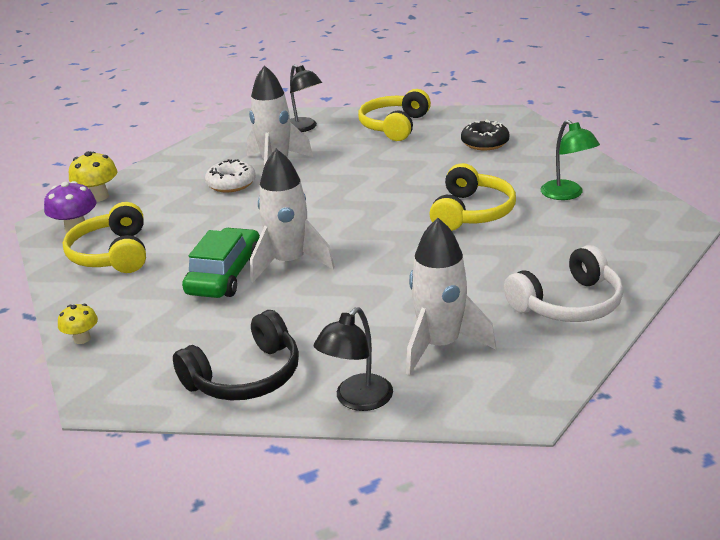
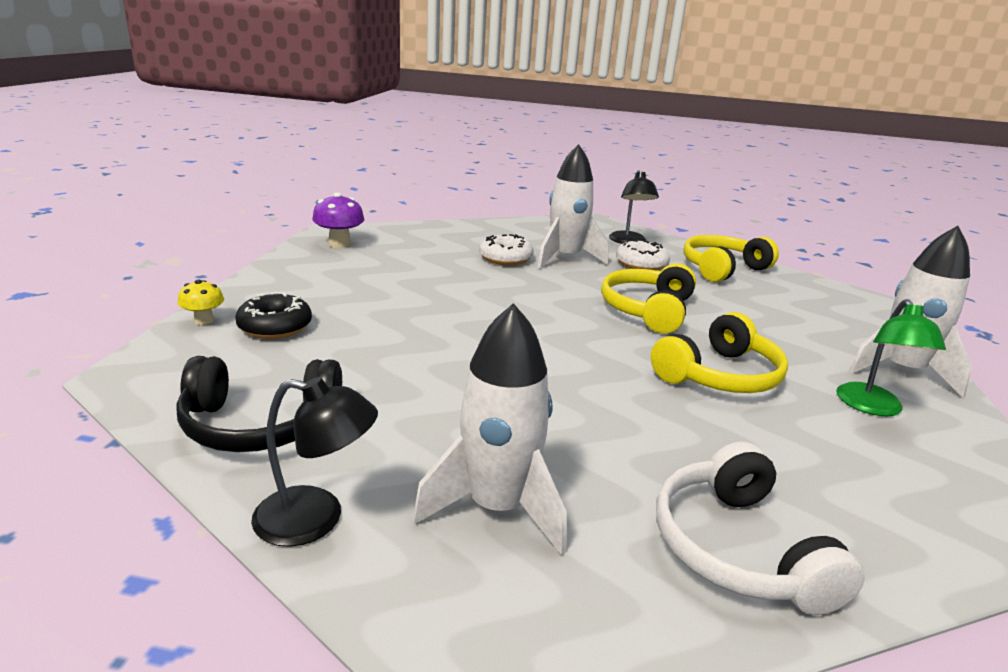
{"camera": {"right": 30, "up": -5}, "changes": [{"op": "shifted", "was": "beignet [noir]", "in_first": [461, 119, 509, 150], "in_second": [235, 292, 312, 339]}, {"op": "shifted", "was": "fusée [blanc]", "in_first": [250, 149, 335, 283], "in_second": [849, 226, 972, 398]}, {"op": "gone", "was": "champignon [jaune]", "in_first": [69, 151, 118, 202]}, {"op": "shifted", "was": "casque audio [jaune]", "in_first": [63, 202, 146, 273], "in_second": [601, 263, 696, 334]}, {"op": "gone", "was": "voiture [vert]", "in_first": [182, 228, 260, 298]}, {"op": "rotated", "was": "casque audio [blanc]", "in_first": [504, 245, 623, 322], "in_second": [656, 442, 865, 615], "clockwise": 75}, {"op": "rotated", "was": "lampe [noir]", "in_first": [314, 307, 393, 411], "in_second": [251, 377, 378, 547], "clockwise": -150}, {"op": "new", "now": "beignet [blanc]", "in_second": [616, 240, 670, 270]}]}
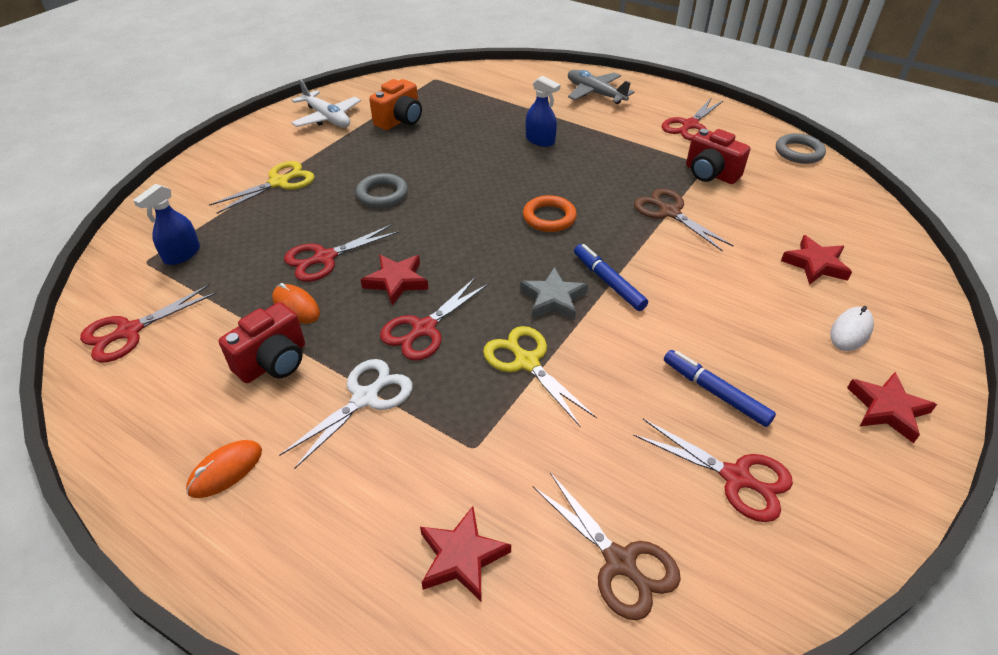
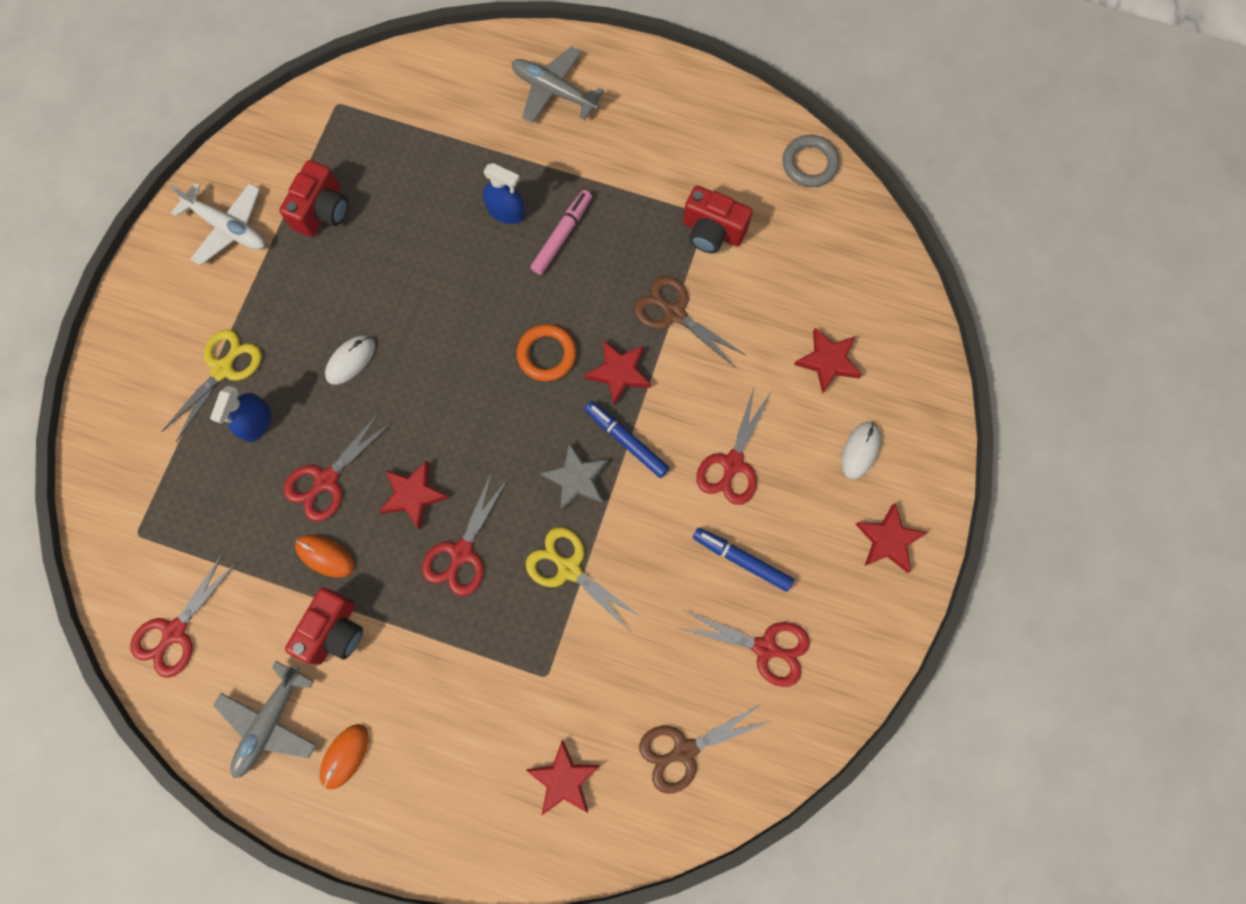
{"camera": {"right": -15, "up": 30}, "changes": [{"op": "repainted", "was": "appareil photo [orange]", "now": "appareil photo [rouge]", "in_first": [369, 79, 422, 130], "in_second": [279, 160, 348, 237]}, {"op": "shifted", "was": "ciseaux [rouge]", "in_first": [662, 99, 724, 140], "in_second": [696, 385, 771, 505]}, {"op": "swapped", "was": "anneau [gris]", "now": "souris [blanc]", "in_first": [356, 173, 408, 208], "in_second": [325, 335, 375, 385]}, {"op": "shifted", "was": "vaporisateur [bleu]", "in_first": [133, 184, 200, 265], "in_second": [210, 386, 271, 442]}, {"op": "gone", "was": "ciseaux [blanc]", "in_first": [279, 359, 413, 469]}, {"op": "rotated", "was": "ciseaux [marron]", "in_first": [533, 473, 681, 620], "in_second": [639, 703, 772, 794], "clockwise": 120}, {"op": "new", "now": "feutre [rose]", "in_second": [530, 190, 592, 275]}, {"op": "new", "now": "étoile [rouge]", "in_second": [585, 340, 651, 406]}, {"op": "new", "now": "avion [gris]", "in_second": [213, 661, 316, 778]}]}
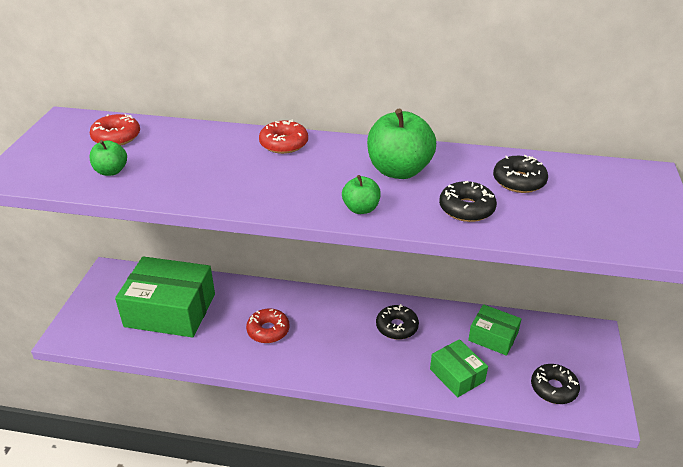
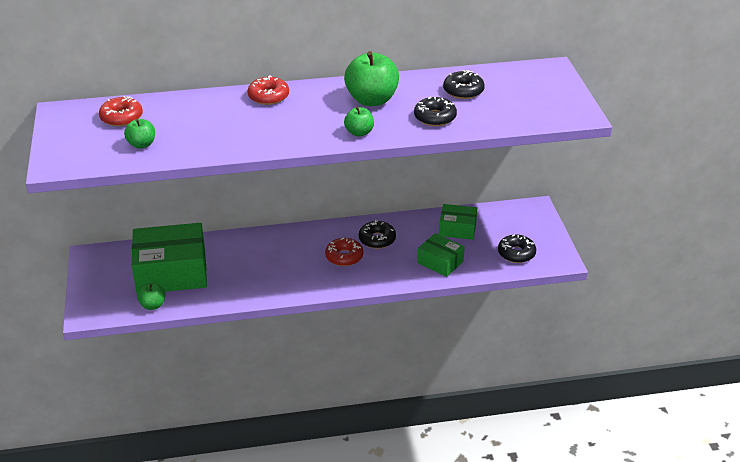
{"camera": {"right": -20, "up": 0}, "changes": [{"op": "shifted", "was": "beignet [rouge]", "in_first": [246, 308, 290, 343], "in_second": [325, 238, 363, 266]}, {"op": "new", "now": "pomme [vert]", "in_second": [137, 283, 165, 310]}]}
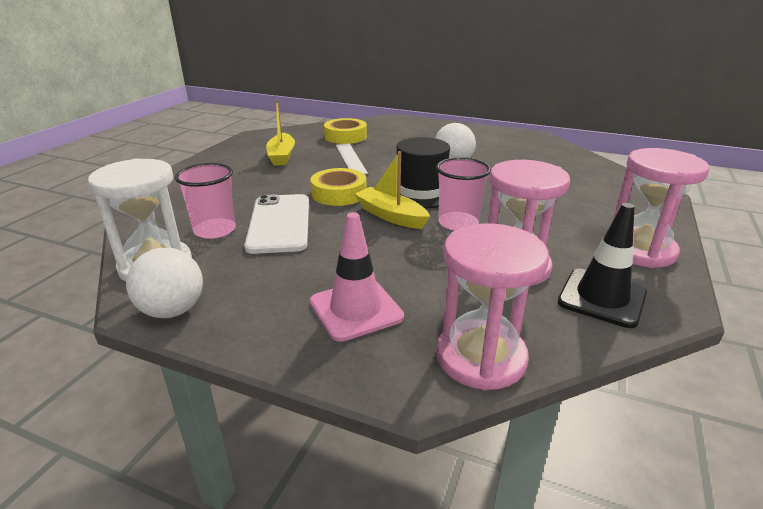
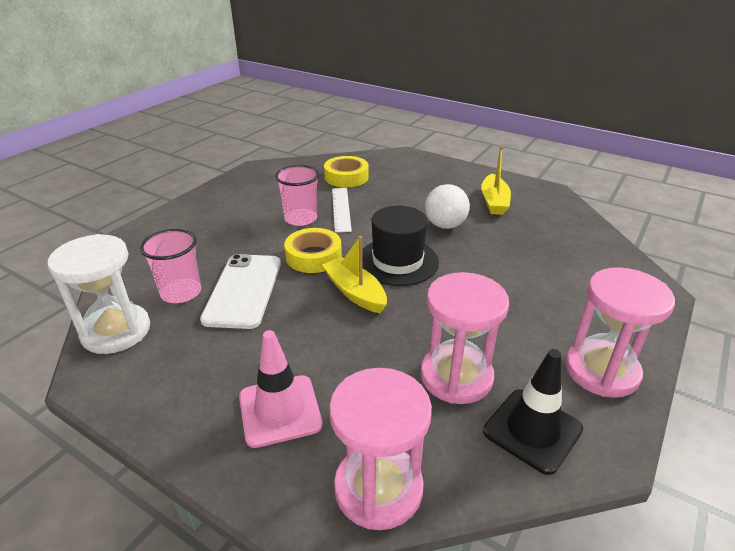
{"camera": {"right": 10, "up": 5}, "changes": [{"op": "shifted", "was": "bateau [jaune]", "in_first": [266, 99, 295, 166], "in_second": [481, 146, 511, 215]}, {"op": "shifted", "was": "gobelet [rose]", "in_first": [436, 157, 491, 231], "in_second": [275, 165, 319, 226]}, {"op": "gone", "was": "balle [blanc]", "in_first": [126, 247, 203, 318]}]}
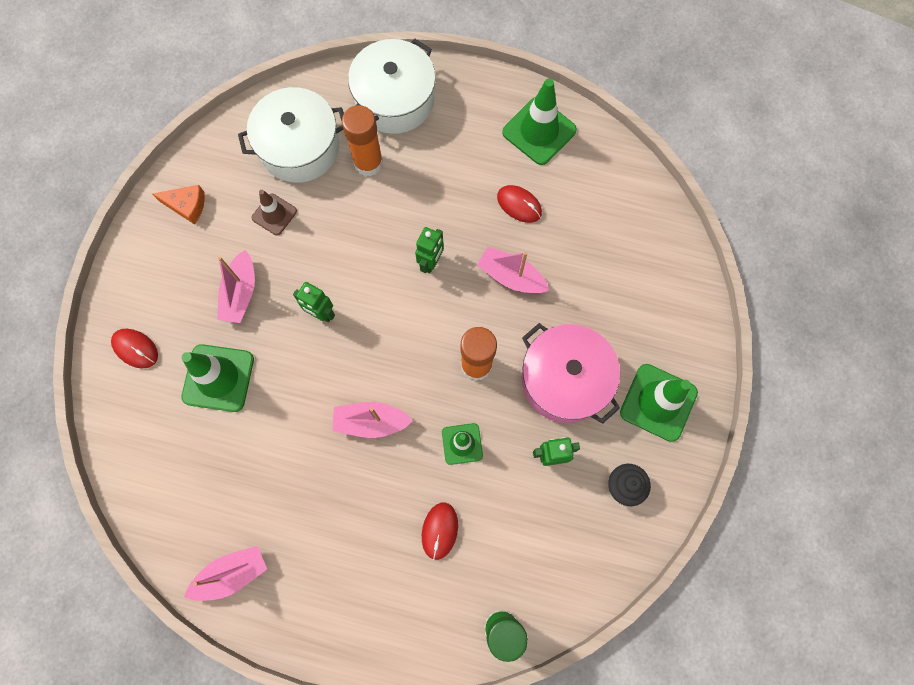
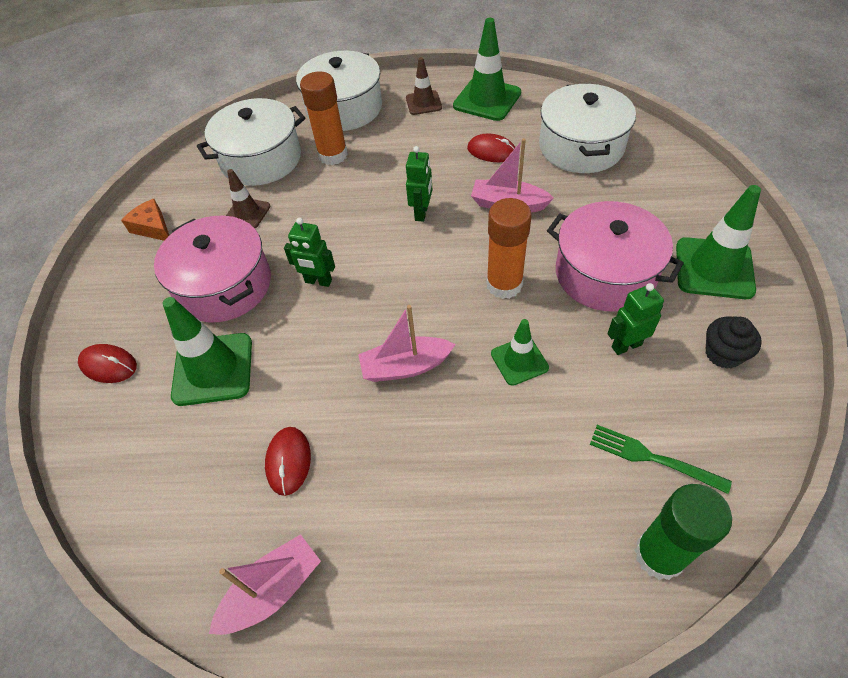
{"camera": {"right": -10, "up": -20}, "changes": [{"op": "rotated", "was": "fromage [orange]", "in_first": [153, 185, 205, 225], "in_second": [121, 199, 169, 241], "clockwise": -135}, {"op": "swapped", "was": "bateau [rose]", "now": "marmite [rose]", "in_first": [217, 250, 255, 323], "in_second": [154, 216, 271, 322]}, {"op": "shifted", "was": "souris [rouge]", "in_first": [422, 503, 458, 560], "in_second": [265, 427, 311, 496]}, {"op": "new", "now": "cône de chantier [marron]", "in_second": [406, 57, 442, 115]}, {"op": "new", "now": "marmite [blanc]", "in_second": [539, 83, 636, 173]}, {"op": "new", "now": "fourchette [vert]", "in_second": [590, 425, 732, 494]}]}
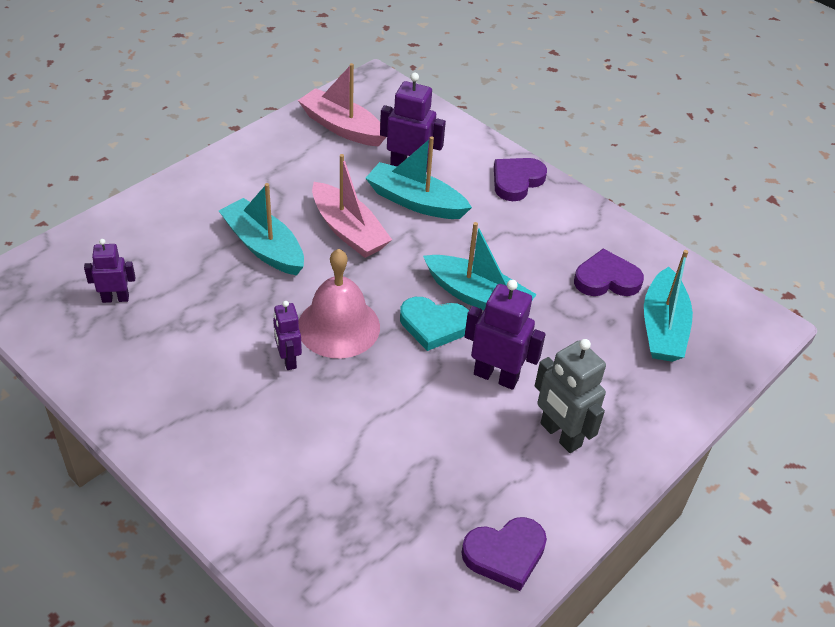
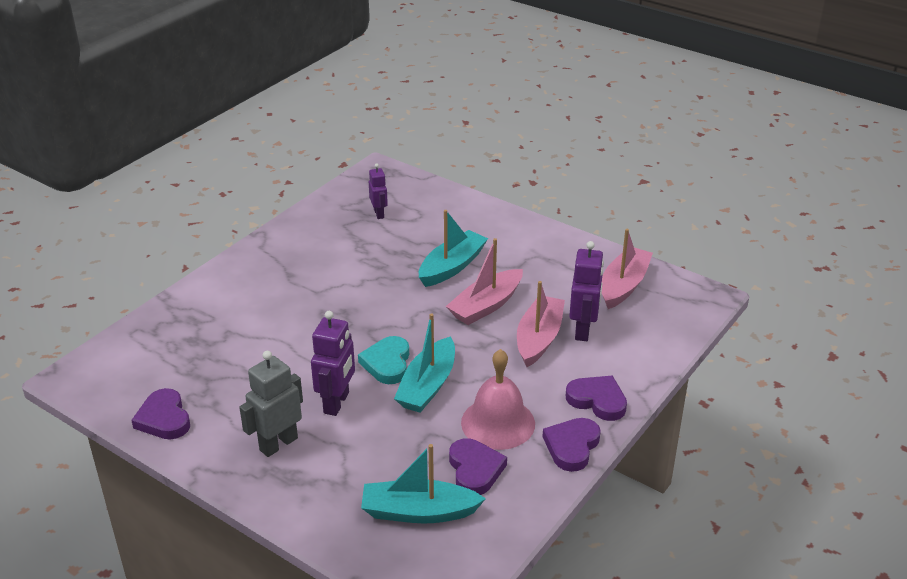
{"camera": {"right": 85, "up": -10}, "changes": [{"op": "repainted", "was": "bateau [turquoise]", "now": "bateau [rose]", "in_first": [366, 136, 472, 219], "in_second": [517, 281, 565, 367]}, {"op": "shifted", "was": "cloche [rose]", "in_first": [299, 249, 380, 358], "in_second": [461, 349, 535, 450]}, {"op": "gone", "was": "robot [violet]", "in_first": [273, 301, 302, 370]}, {"op": "new", "now": "cœur [violet]", "in_second": [543, 418, 601, 472]}]}
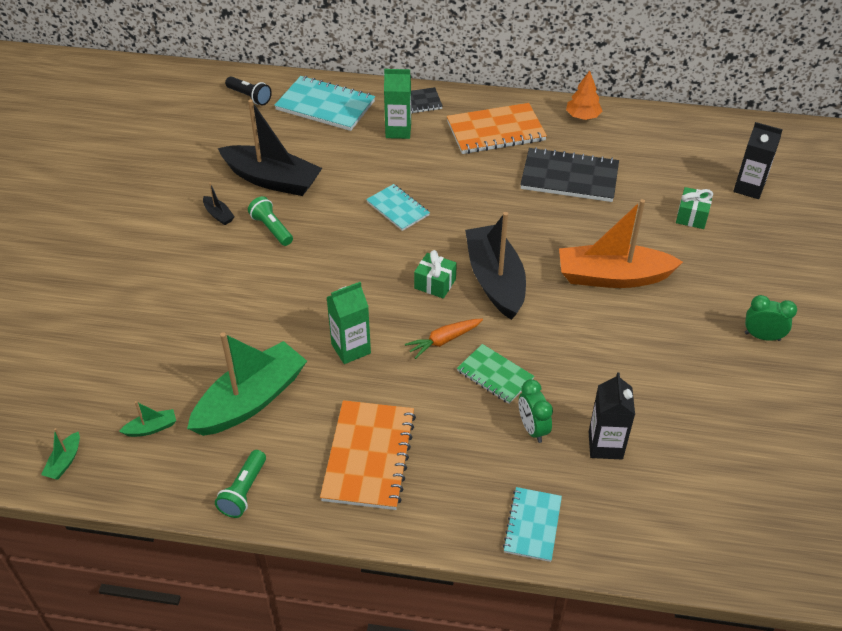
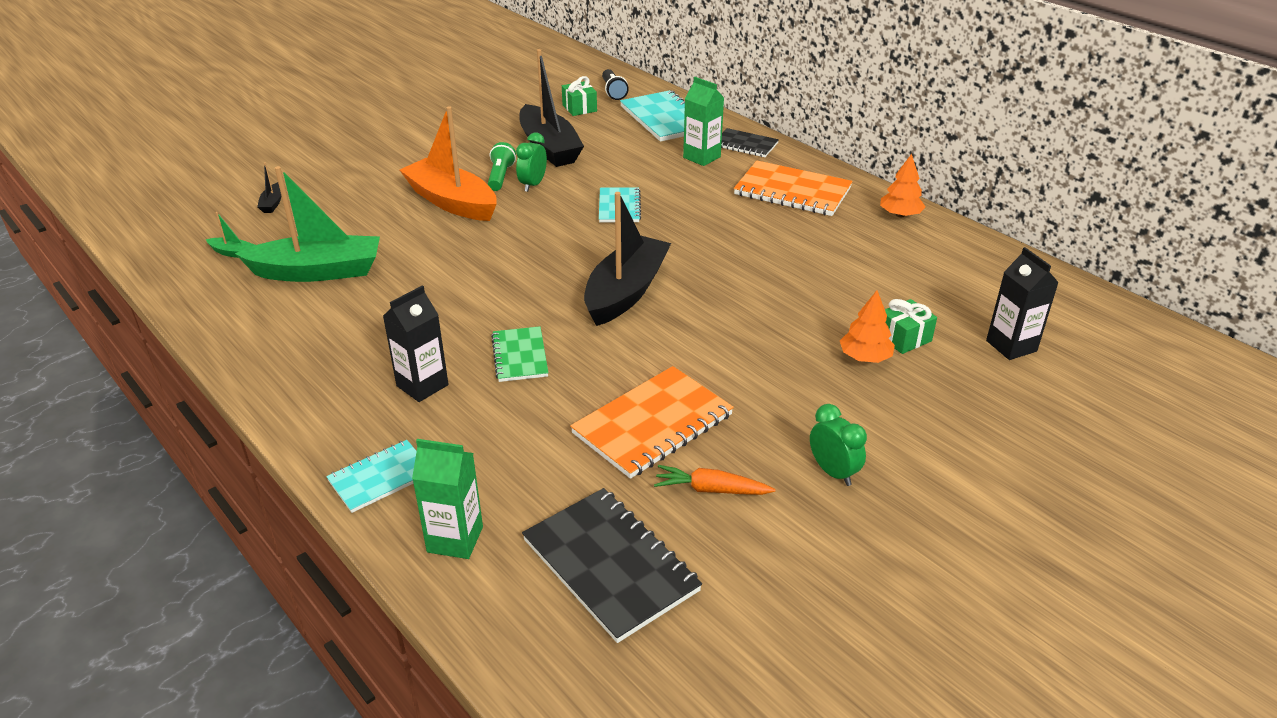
{"camera": {"right": 40, "up": -10}, "changes": [{"op": "shifted", "was": "carnet [noir]", "in_first": [520, 147, 619, 202], "in_second": [522, 488, 702, 643]}, {"op": "shifted", "was": "bateau [noir]", "in_first": [203, 183, 235, 225], "in_second": [257, 162, 281, 213]}, {"op": "shifted", "was": "bateau [orange]", "in_first": [559, 199, 683, 288], "in_second": [400, 106, 497, 221]}, {"op": "shifted", "was": "cadeau [vert]", "in_first": [414, 250, 457, 299], "in_second": [562, 76, 597, 116]}, {"op": "shifted", "was": "brique de lait [vert]", "in_first": [326, 282, 371, 364], "in_second": [412, 439, 483, 559]}, {"op": "shifted", "was": "carotte [orange]", "in_first": [405, 319, 483, 359], "in_second": [654, 465, 775, 495]}, {"op": "shifted", "was": "brique de lait [noir]", "in_first": [589, 372, 635, 459], "in_second": [383, 285, 449, 402]}, {"op": "shifted", "was": "réveil [vert]", "in_first": [519, 379, 553, 443], "in_second": [516, 133, 547, 192]}, {"op": "shifted", "was": "carnet [orange]", "in_first": [320, 400, 416, 510], "in_second": [570, 366, 734, 479]}, {"op": "gone", "was": "bateau [vert]", "in_first": [41, 428, 80, 479]}, {"op": "gone", "was": "lampe de poche [vert]", "in_first": [215, 450, 266, 518]}, {"op": "new", "now": "arbre [orange]", "in_second": [840, 290, 895, 363]}]}
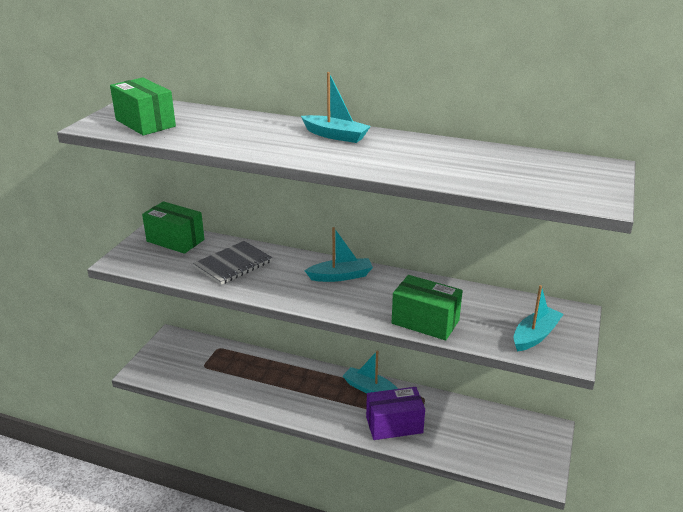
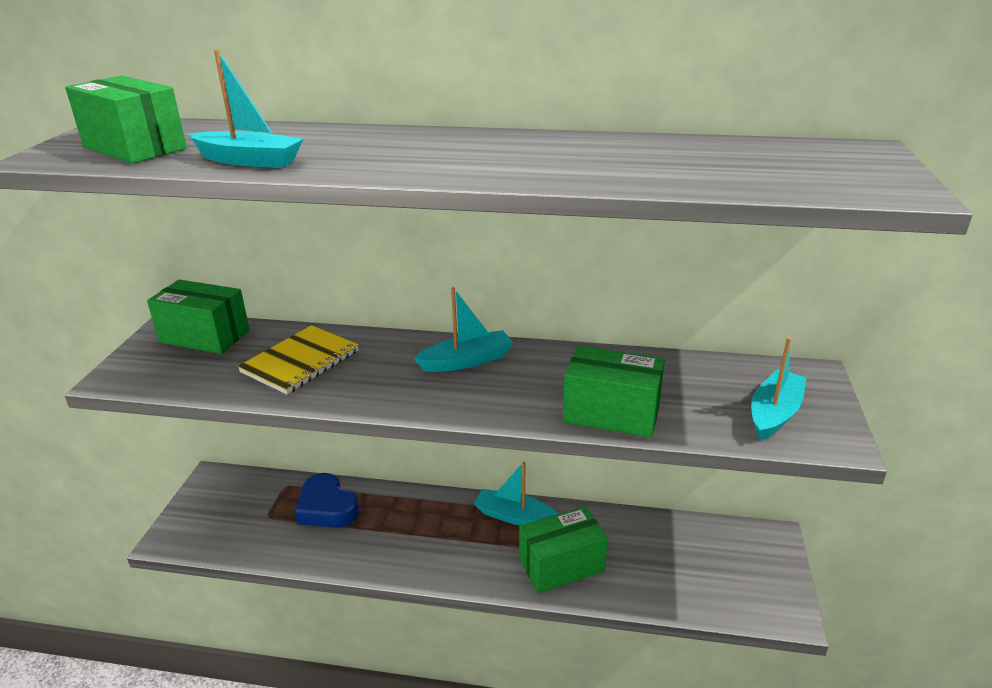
{"camera": {"right": -10, "up": 0}, "changes": [{"op": "shifted", "was": "bateau [turquoise]", "in_first": [301, 72, 371, 143], "in_second": [188, 50, 303, 168]}, {"op": "repainted", "was": "carnet [gris]", "now": "carnet [jaune]", "in_first": [193, 241, 272, 285], "in_second": [238, 325, 359, 394]}, {"op": "repainted", "was": "boîte [violet]", "now": "boîte [vert]", "in_first": [366, 387, 425, 440], "in_second": [519, 506, 608, 593]}, {"op": "new", "now": "cœur [bleu]", "in_second": [295, 473, 359, 528]}]}
